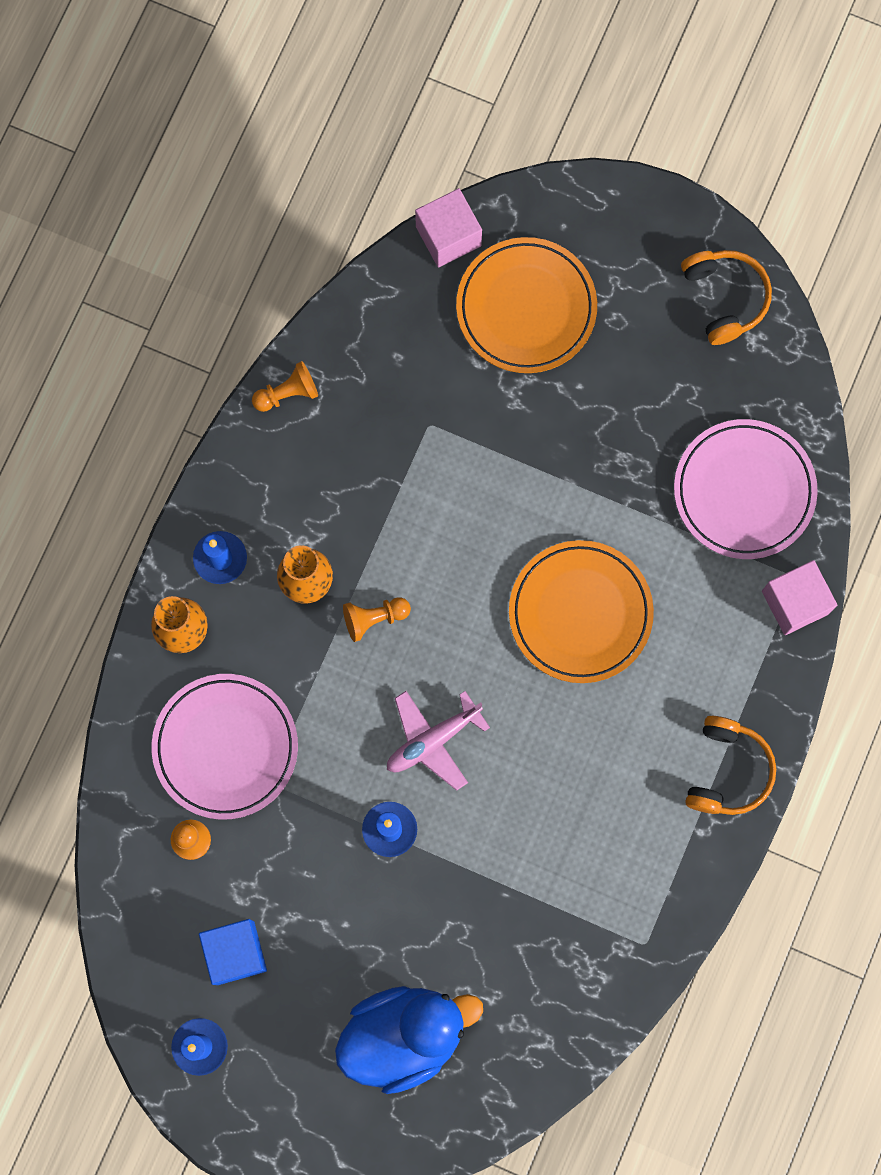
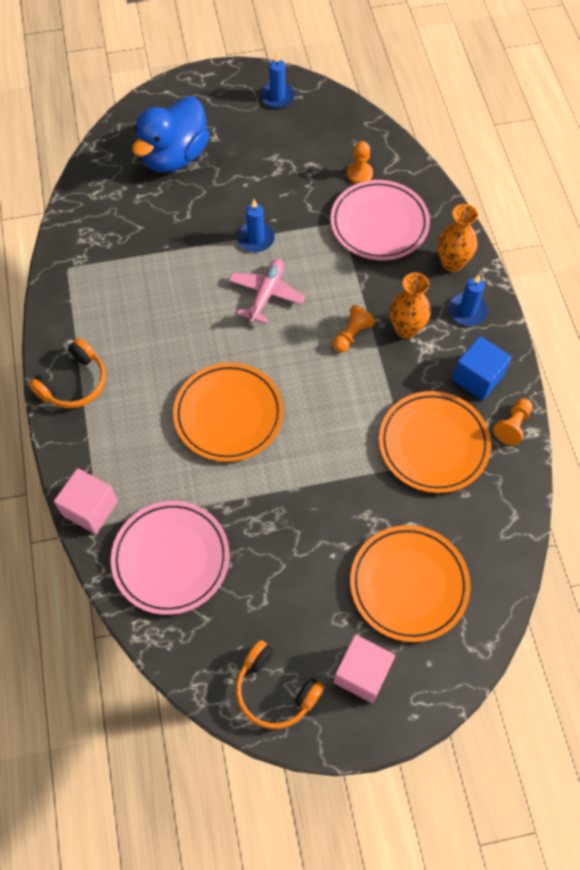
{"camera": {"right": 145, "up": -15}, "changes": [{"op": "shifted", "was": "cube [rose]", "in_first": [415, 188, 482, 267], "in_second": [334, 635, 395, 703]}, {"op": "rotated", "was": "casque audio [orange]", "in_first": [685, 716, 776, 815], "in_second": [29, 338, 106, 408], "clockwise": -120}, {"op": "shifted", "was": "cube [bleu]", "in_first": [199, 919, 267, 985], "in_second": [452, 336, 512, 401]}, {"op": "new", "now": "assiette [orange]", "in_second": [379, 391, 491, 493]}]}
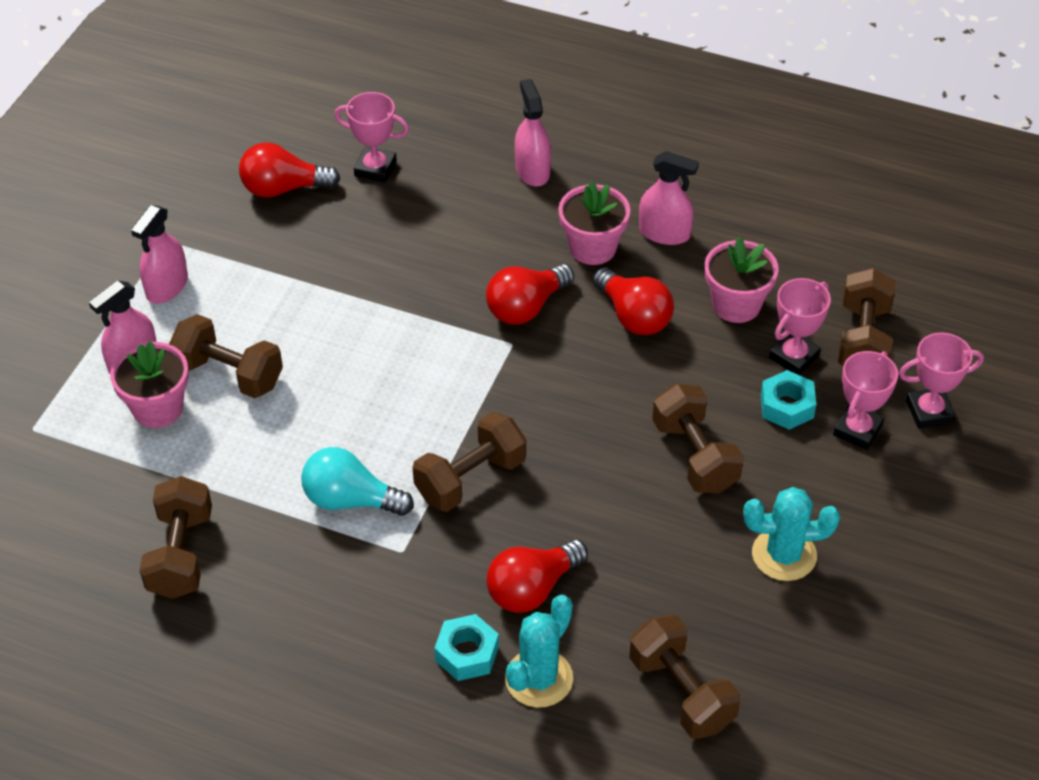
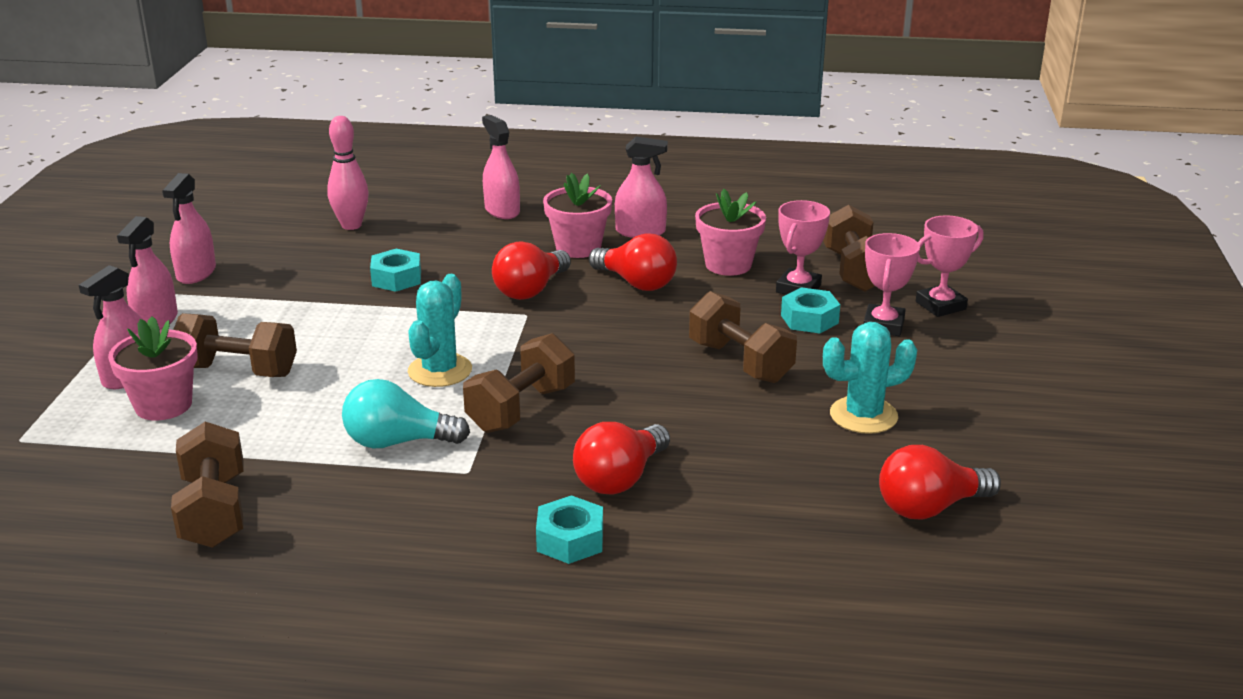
{"camera": {"right": -15, "up": -20}, "changes": [{"op": "swapped", "was": "trophée [rose]", "now": "quille [rose]", "in_first": [334, 92, 409, 183], "in_second": [327, 116, 369, 230]}, {"op": "shifted", "was": "ampoule [rouge]", "in_first": [239, 142, 340, 198], "in_second": [879, 445, 1001, 520]}, {"op": "shifted", "was": "cactus [turquoise]", "in_first": [505, 595, 573, 708], "in_second": [408, 274, 472, 387]}, {"op": "gone", "was": "haltère [marron]", "in_first": [629, 615, 740, 739]}, {"op": "new", "now": "vaporisateur [rose]", "in_second": [162, 173, 216, 284]}, {"op": "new", "now": "écrou [turquoise]", "in_second": [370, 248, 421, 292]}]}
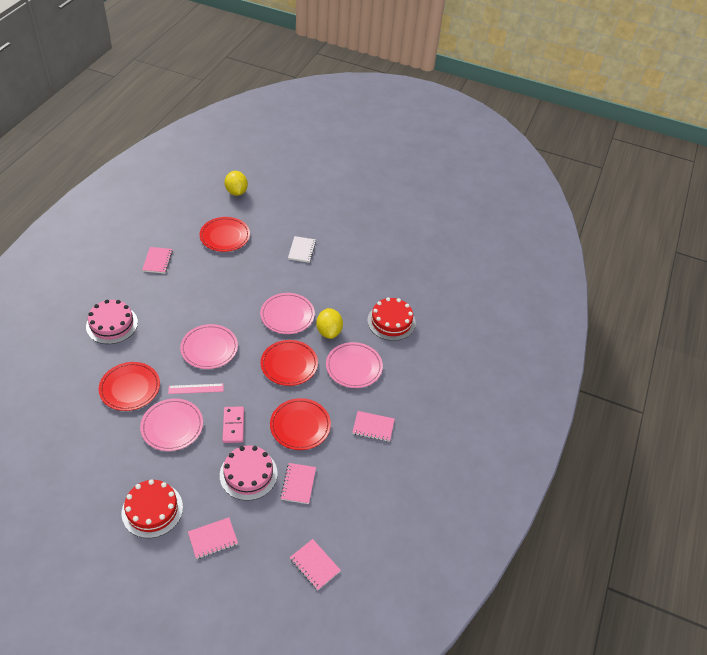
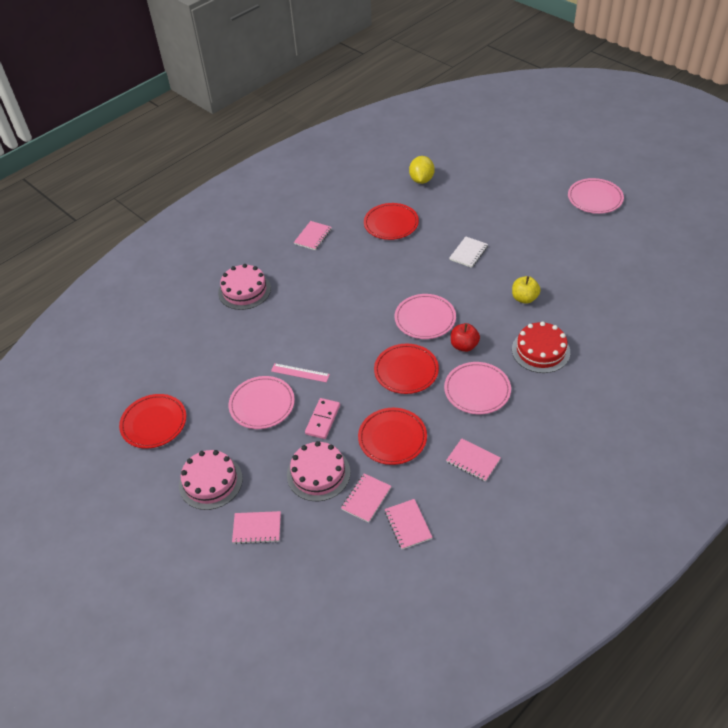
{"camera": {"right": 30, "up": 0}, "changes": [{"op": "swapped", "was": "citron [jaune]", "now": "pomme [rouge]", "in_first": [316, 308, 343, 339], "in_second": [451, 323, 480, 352]}, {"op": "shifted", "was": "assiette [rose]", "in_first": [180, 324, 238, 369], "in_second": [568, 178, 624, 214]}, {"op": "shifted", "was": "assiette [rouge]", "in_first": [99, 362, 160, 411], "in_second": [119, 394, 186, 449]}, {"op": "repainted", "was": "gâteau [rouge]", "now": "gâteau [rose]", "in_first": [122, 479, 183, 538], "in_second": [179, 450, 243, 510]}, {"op": "shifted", "was": "carnet [rose]", "in_first": [290, 539, 341, 590], "in_second": [385, 499, 433, 550]}, {"op": "new", "now": "pomme [jaune]", "in_second": [512, 276, 541, 304]}]}
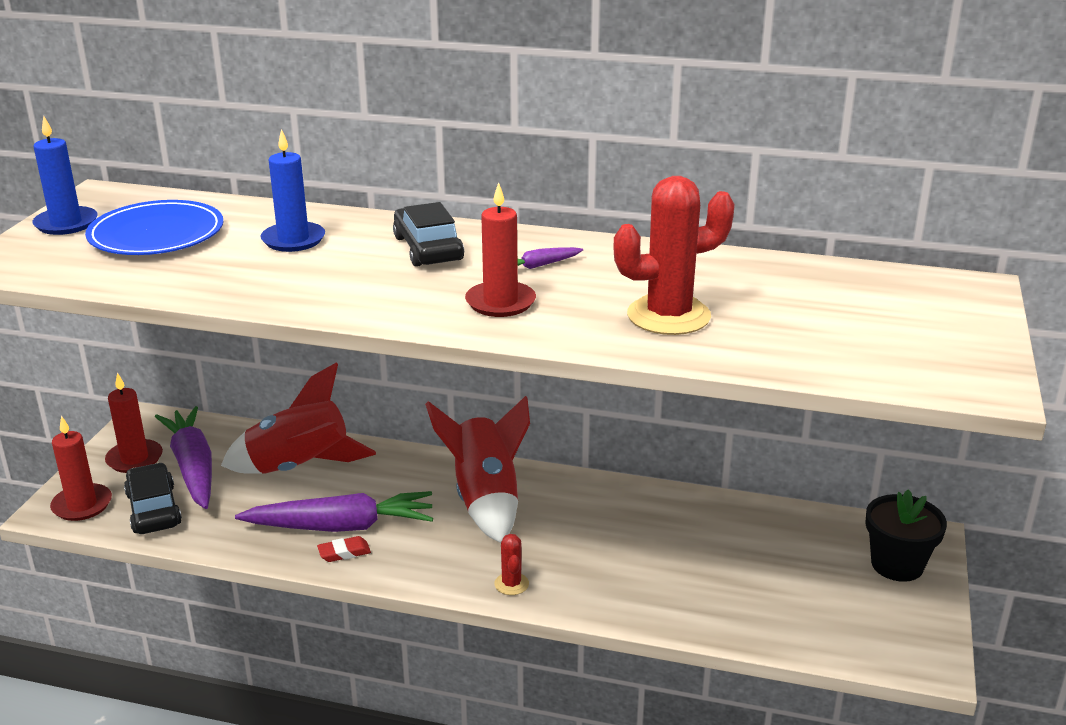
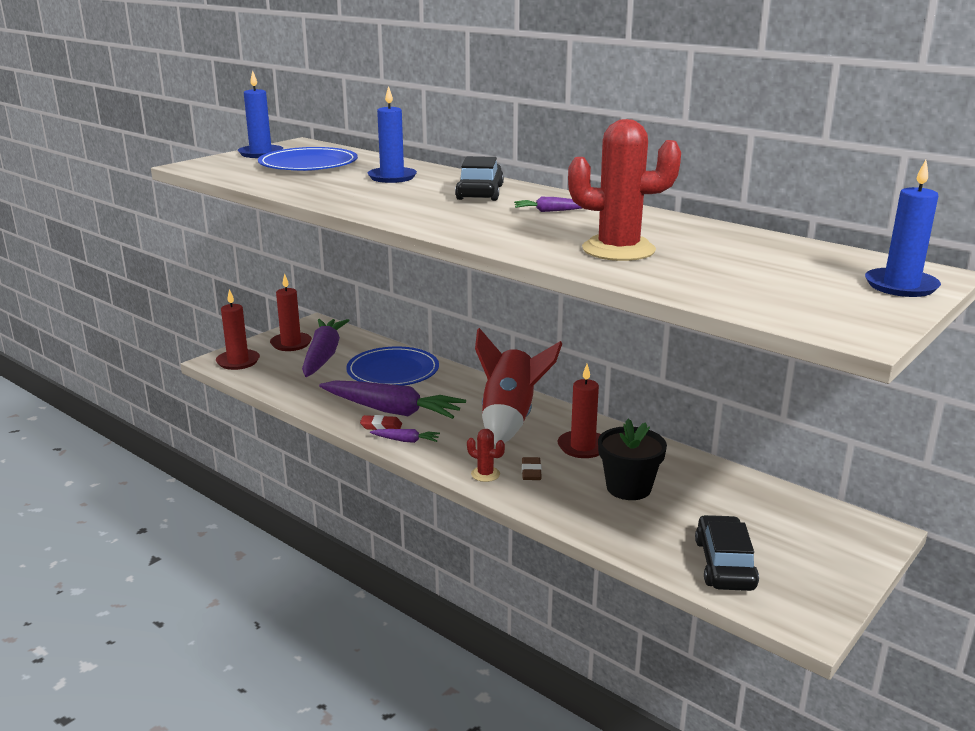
{"camera": {"right": 25, "up": -5}, "changes": [{"op": "shifted", "was": "bougie [rouge]", "in_first": [465, 182, 536, 317], "in_second": [558, 364, 601, 458]}, {"op": "swapped", "was": "fusée [rouge]", "now": "assiette [bleu]", "in_first": [221, 363, 376, 474], "in_second": [346, 347, 439, 386]}, {"op": "shifted", "was": "voiture [noir]", "in_first": [124, 463, 182, 534], "in_second": [695, 515, 759, 591]}, {"op": "shifted", "was": "pot de fleurs [noir]", "in_first": [865, 490, 947, 582], "in_second": [598, 419, 667, 500]}, {"op": "rotated", "was": "cactus [rouge]", "in_first": [494, 534, 529, 595], "in_second": [467, 429, 505, 482], "clockwise": -75}, {"op": "new", "now": "bougie [bleu]", "in_second": [865, 160, 941, 297]}, {"op": "new", "now": "carotte [violet]", "in_second": [370, 429, 440, 443]}, {"op": "new", "now": "gomme [marron]", "in_second": [522, 457, 542, 480]}]}
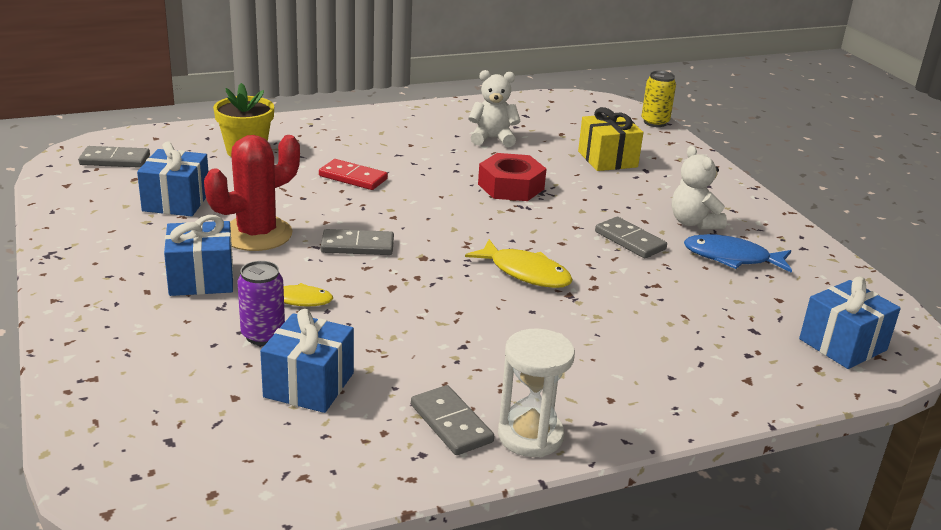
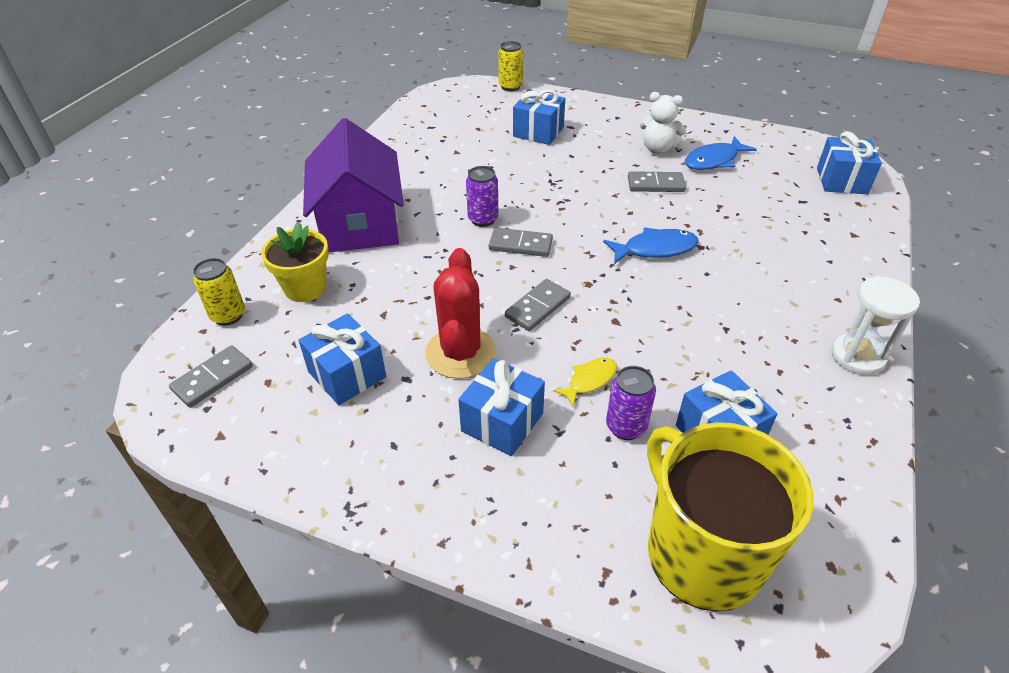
{"camera": {"right": -45, "up": 15}, "changes": [{"op": "gone", "was": "ours en peluche [blanc]", "in_first": [468, 70, 520, 147]}, {"op": "repainted", "was": "cadeau [jaune]", "now": "cadeau [bleu]", "in_first": [578, 107, 643, 171], "in_second": [513, 89, 565, 145]}, {"op": "gone", "was": "écrou [rouge]", "in_first": [478, 153, 546, 201]}, {"op": "gone", "was": "domino [rouge]", "in_first": [319, 159, 388, 190]}, {"op": "repainted", "was": "poisson [jaune]", "now": "poisson [bleu]", "in_first": [465, 239, 573, 288], "in_second": [603, 227, 699, 264]}, {"op": "shifted", "was": "domino [gris]", "in_first": [411, 385, 494, 455], "in_second": [489, 228, 553, 257]}, {"op": "new", "now": "maison [violet]", "in_second": [303, 118, 404, 252]}, {"op": "new", "now": "canette [violet]", "in_second": [466, 166, 498, 227]}, {"op": "new", "now": "canette [jaune]", "in_second": [193, 258, 245, 326]}, {"op": "new", "now": "tasse [jaune]", "in_second": [647, 422, 814, 612]}]}
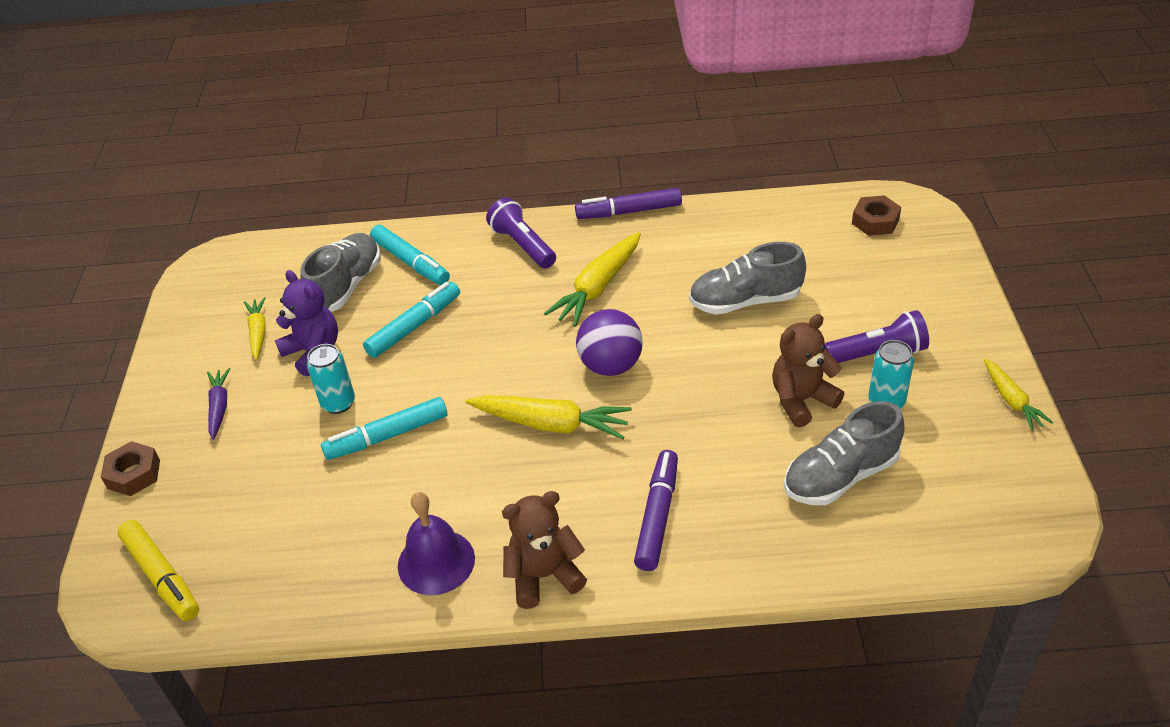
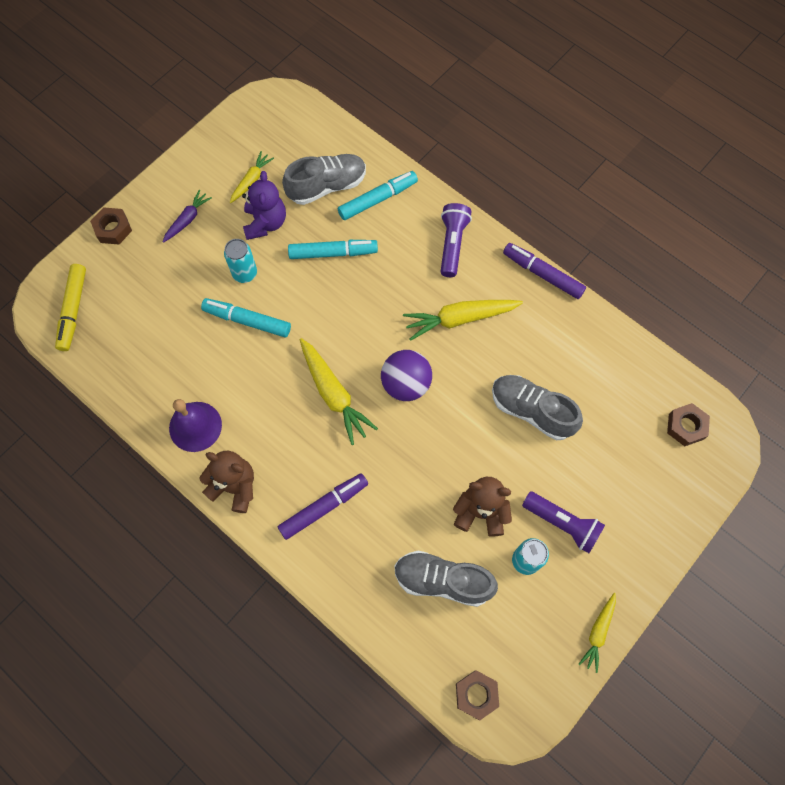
{"camera": {"right": 40, "up": 25}, "changes": [{"op": "rotated", "was": "feutre [turquoise]", "in_first": [370, 225, 450, 285], "in_second": [338, 171, 418, 220], "clockwise": -120}, {"op": "new", "now": "écrou [marron]", "in_second": [456, 670, 499, 720]}]}
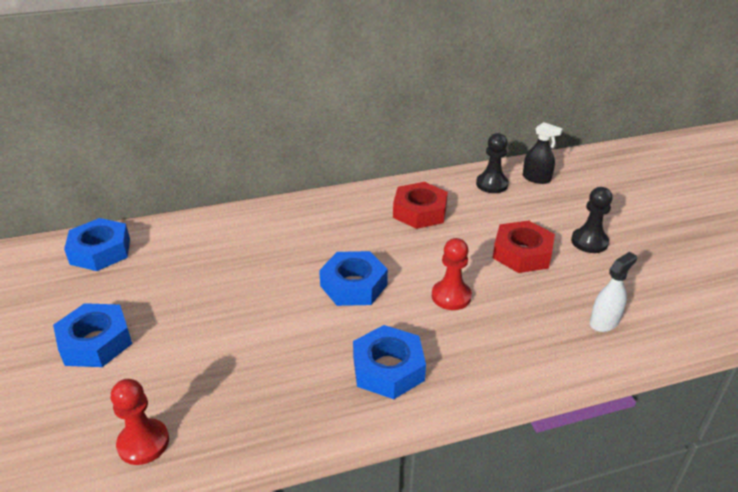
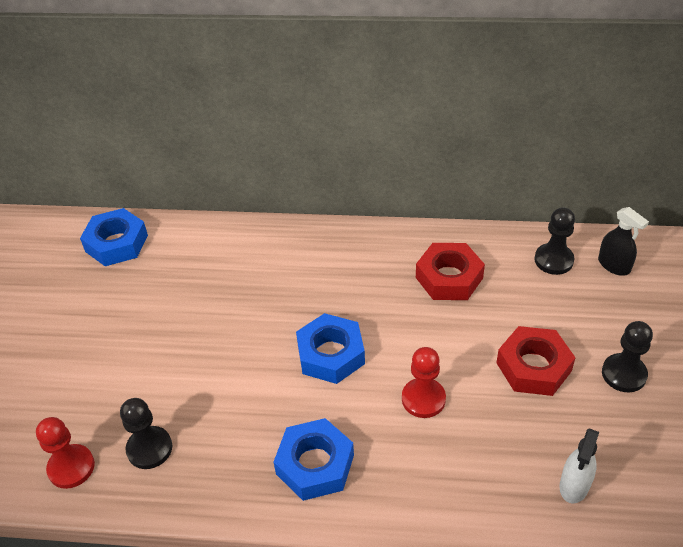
{"camera": {"right": 25, "up": 10}, "changes": [{"op": "rotated", "was": "vaporisateur [blanc]", "in_first": [590, 252, 637, 332], "in_second": [559, 428, 599, 503], "clockwise": 135}, {"op": "gone", "was": "écrou [bleu]", "in_first": [53, 303, 132, 367]}, {"op": "new", "now": "pion [noir]", "in_second": [120, 398, 172, 469]}]}
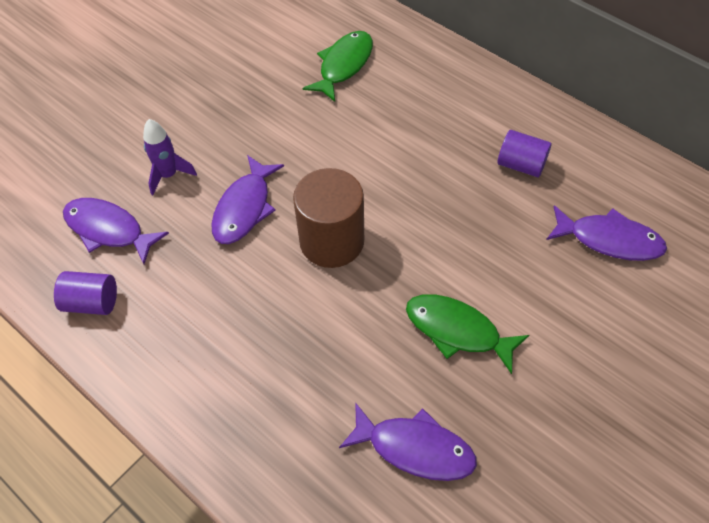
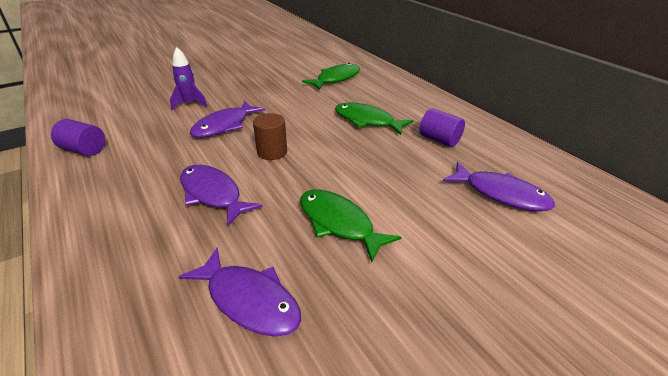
{"camera": {"right": 15, "up": -20}, "changes": [{"op": "scaled", "was": "cylindre [marron]", "in_first": [293, 168, 364, 268], "in_second": [253, 113, 287, 160], "ratio": 0.59}, {"op": "shifted", "was": "poisson [violet]", "in_first": [63, 198, 169, 264], "in_second": [180, 165, 263, 226]}, {"op": "new", "now": "poisson [vert]", "in_second": [335, 102, 414, 135]}]}
